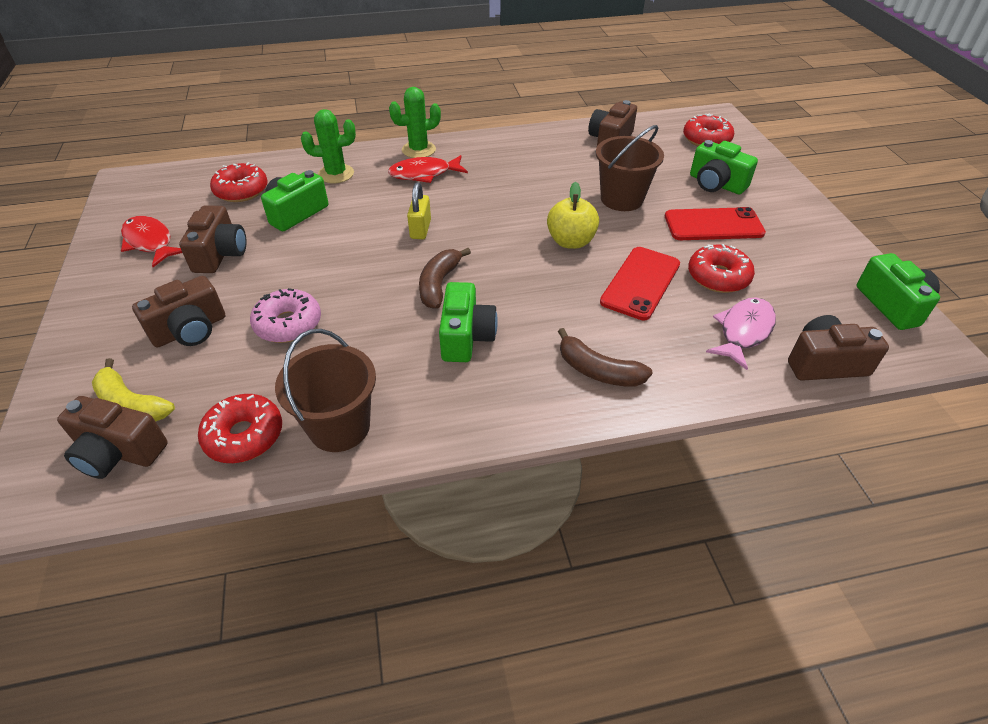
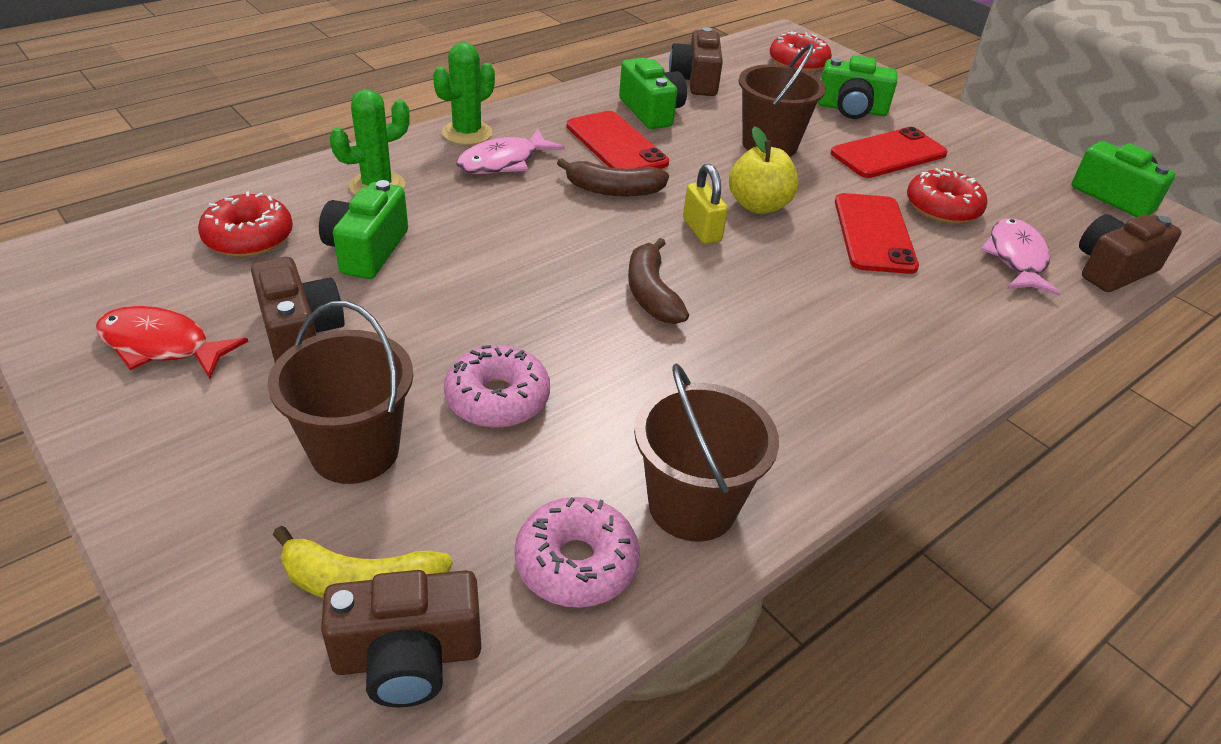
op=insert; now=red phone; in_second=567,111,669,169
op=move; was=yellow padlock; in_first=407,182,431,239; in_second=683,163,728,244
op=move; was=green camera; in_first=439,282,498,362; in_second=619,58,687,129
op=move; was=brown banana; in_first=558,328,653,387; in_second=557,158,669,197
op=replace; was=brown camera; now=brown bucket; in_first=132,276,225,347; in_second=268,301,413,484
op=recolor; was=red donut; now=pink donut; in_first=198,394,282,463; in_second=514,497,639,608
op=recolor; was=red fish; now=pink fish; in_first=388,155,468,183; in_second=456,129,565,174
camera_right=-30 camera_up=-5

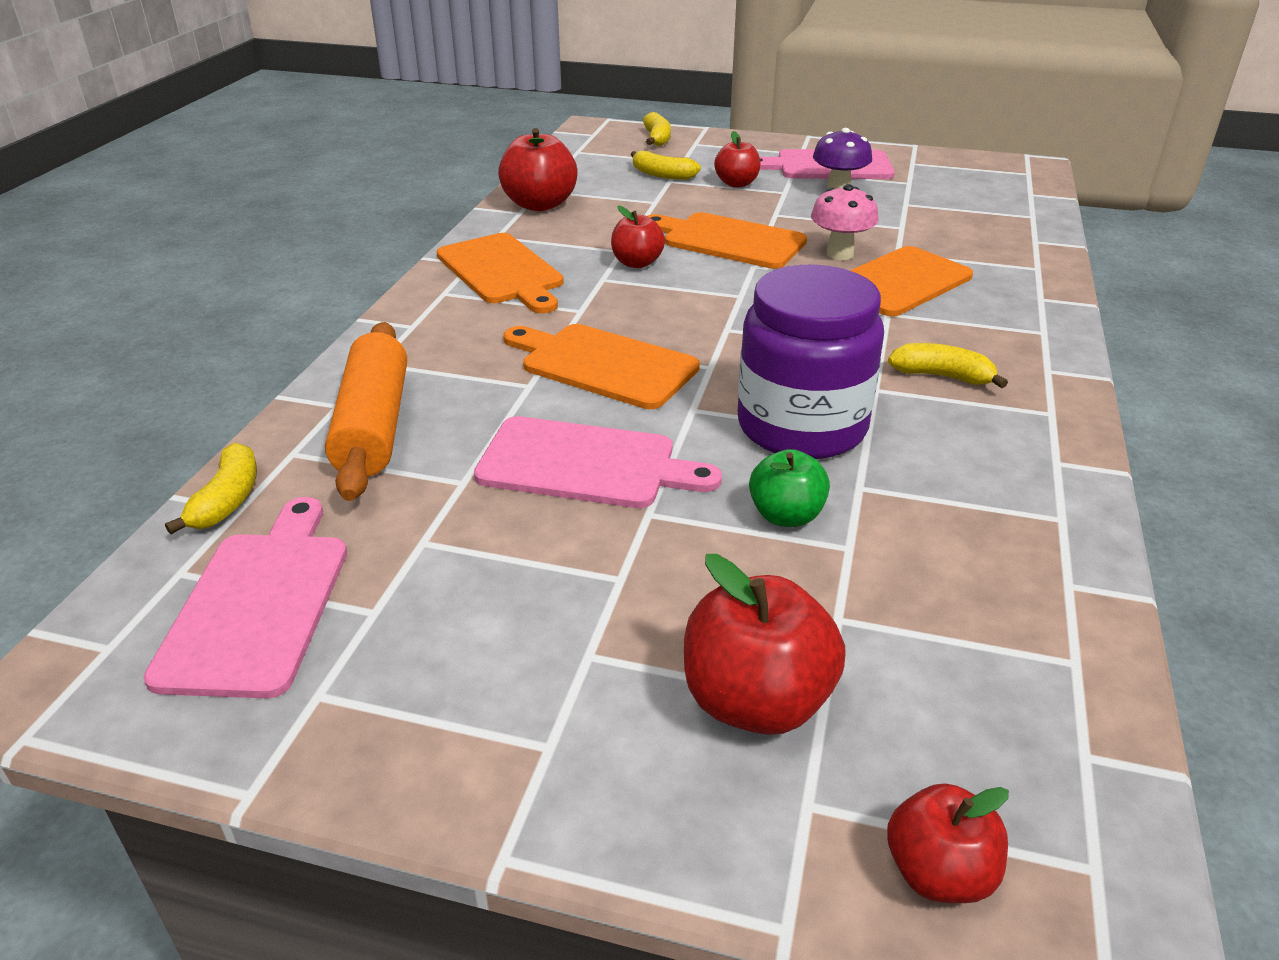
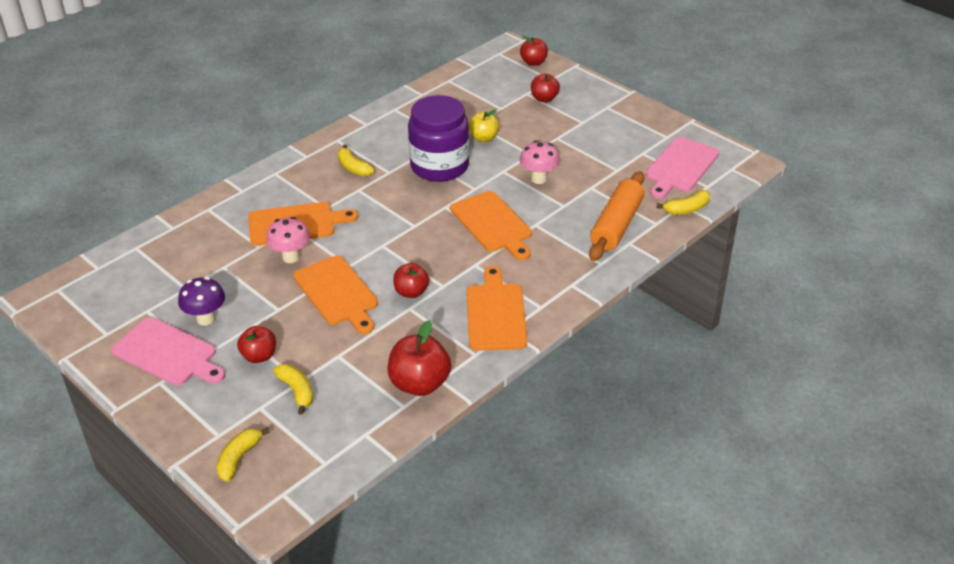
op=replace; was=pink cutting board; now=pink mushroom; in_first=474,416,722,508; in_second=520,140,560,184
op=recolor; was=green apple; now=yellow apple; in_first=749,449,830,527; in_second=469,109,499,142
op=rotate; was=yellow banana; in_first=165,443,257,534; in_second=657,190,710,215; clockwise=-150
op=resize; was=red apple; in_first=684,554,846,735; in_second=531,73,560,102; ratio=0.62
camera_right=-150 camera_up=5

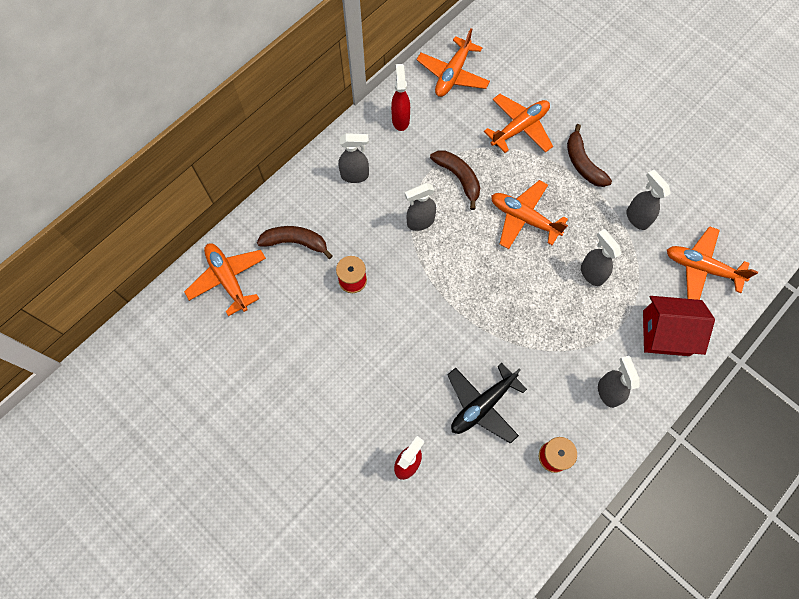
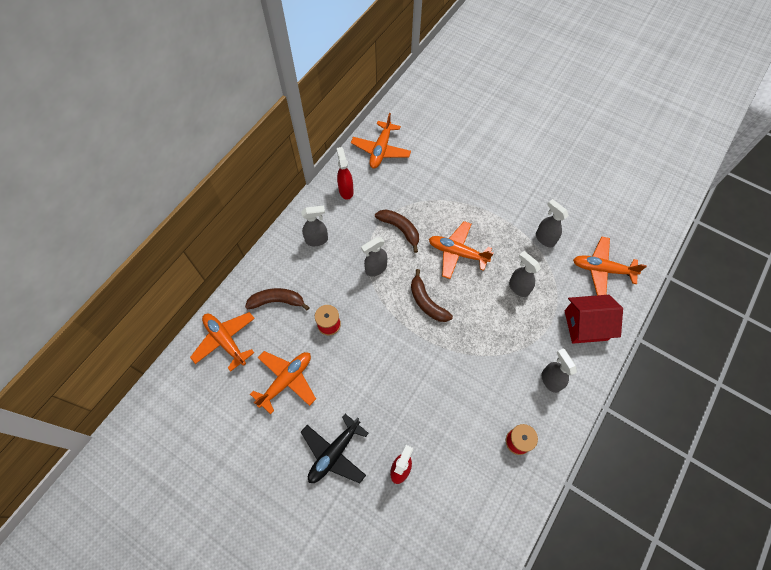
op=move; was=black plane; in_first=447,363,527,444; in_second=301,414,369,483
op=move; was=orange plane; in_first=484,94,553,153; in_second=250,351,316,414
op=move; was=brown banana; in_first=567,124,612,187; in_second=411,269,453,322
camera_right=-10 camera_up=-5

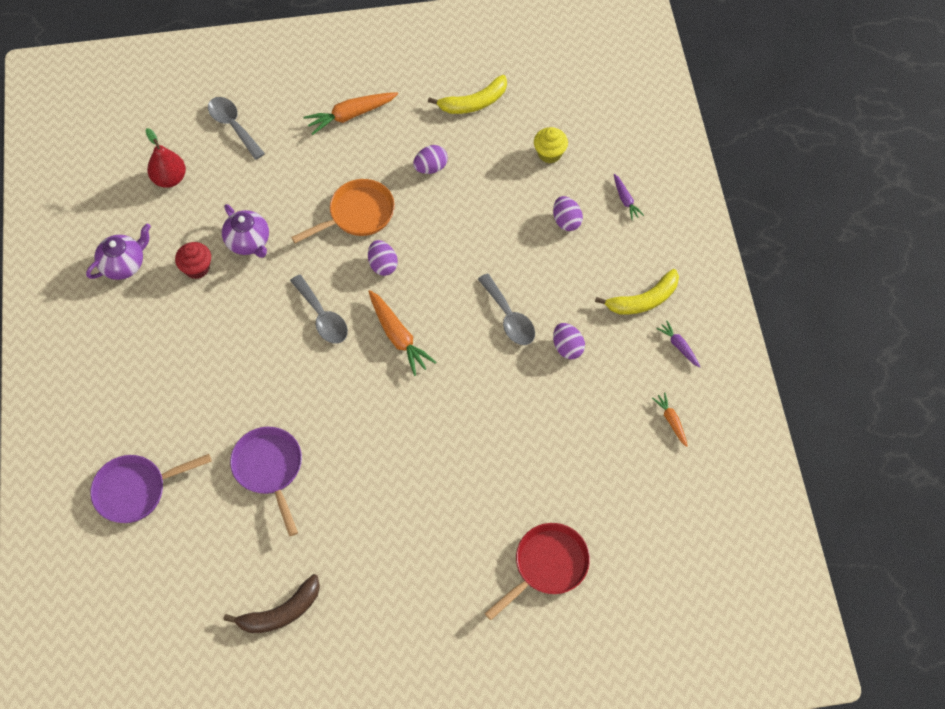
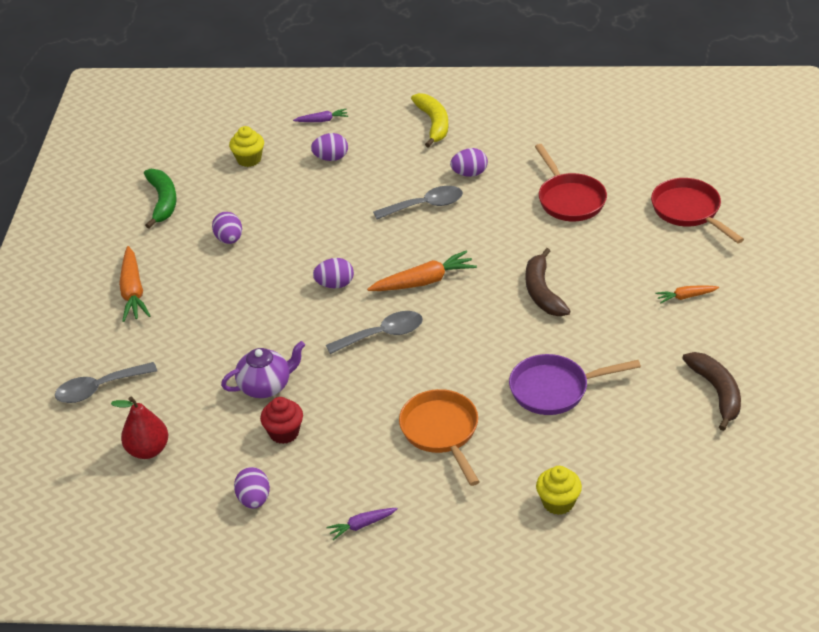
op=insert; now=brown banana; in_second=526,248,570,316
op=insert; now=red pan; in_second=535,144,607,221
op=move; was=orange pan; in_first=291,179,395,243; in_second=399,389,480,486
op=move; was=orange carrot; in_first=652,392,688,447; in_second=655,286,719,304
op=move; was=purple carrot; in_first=656,321,700,368; in_second=326,508,398,540
op=replace; was=purple teapot; now=purple egg; in_first=86,224,151,280; in_second=234,467,270,509
op=replace; was=purple pan; now=yellow cupcake; in_first=90,454,212,523; in_second=536,466,582,515
op=recolor; was=yellow banana; now=green banana; in_first=428,75,507,114; in_second=144,169,177,228
camera_right=-75 camera_up=-20

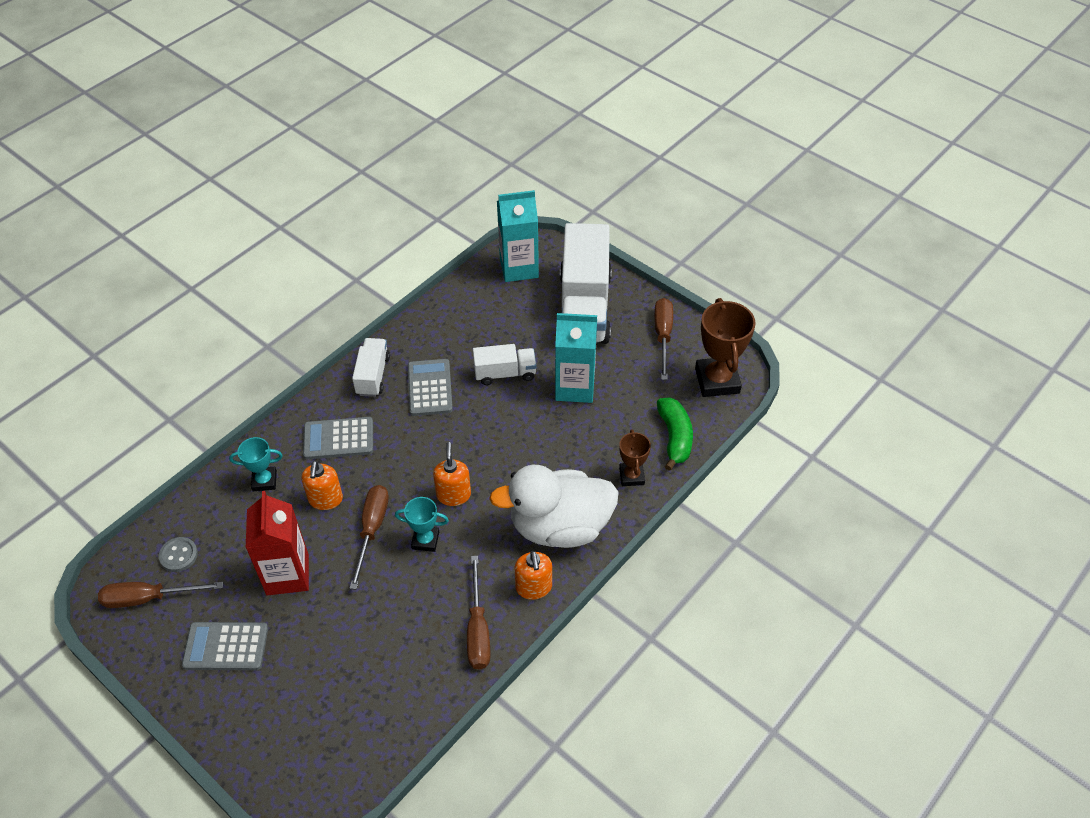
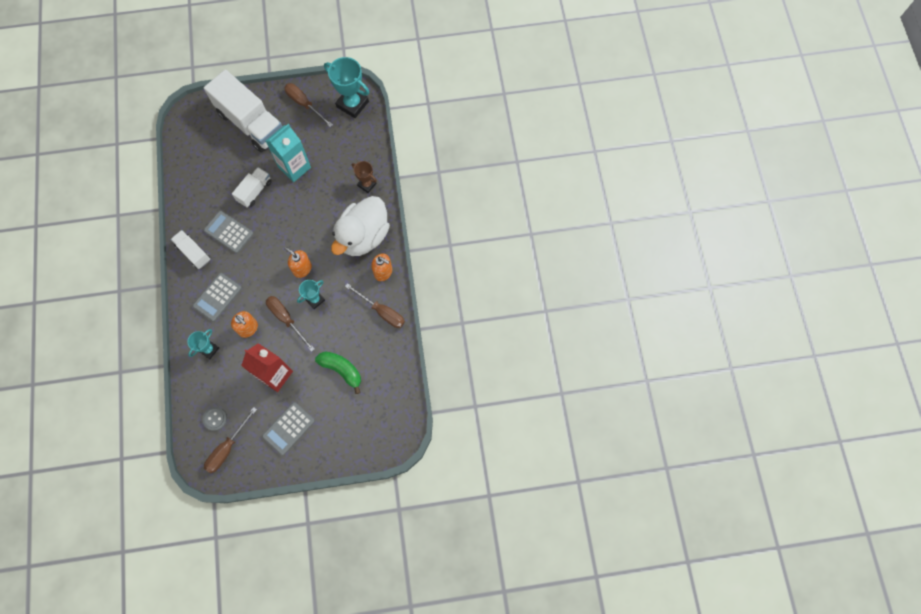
op=delete; was=turquoise carton; in_first=497,190,539,282
op=move; was=green banana; in_first=657,397,693,471; in_second=315,352,361,394
op=recolor; was=brown trophy; now=turquoise trophy; in_first=695,298,756,397; in_second=324,57,370,118
camera_right=-50 camera_up=20

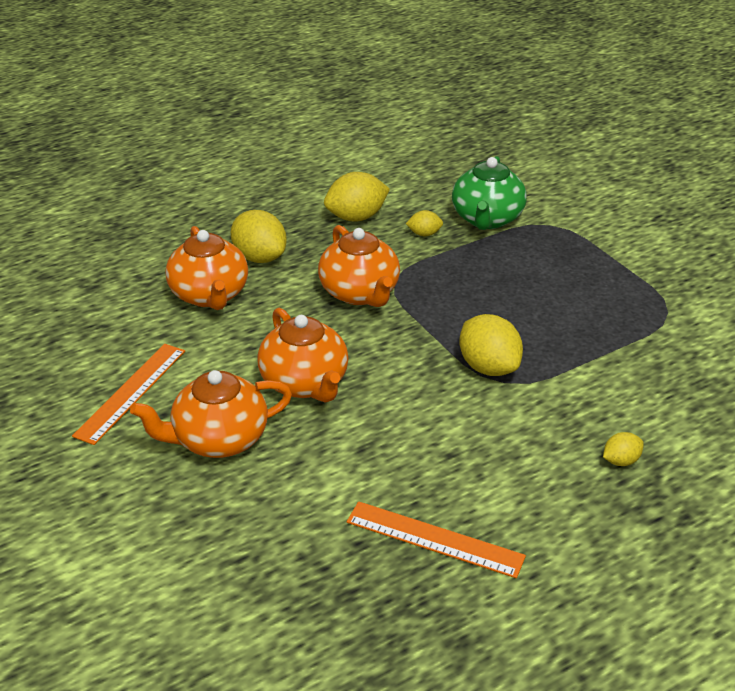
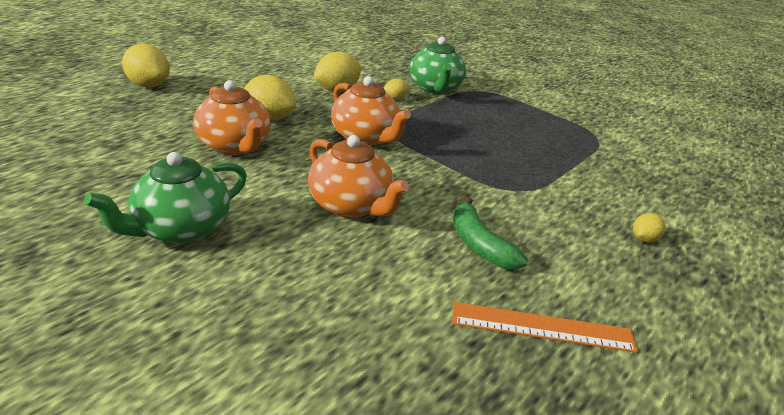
op=delete; was=orange teapot; in_first=130,370,292,458
op=insert; now=green banana; in_second=453,197,528,270
op=move; was=yellow lemon; in_first=459,314,523,376; in_second=122,44,170,87
op=replace; was=orange ruler; now=green teapot; in_first=72,344,185,445; in_second=84,152,247,244
camera_right=-20 camera_up=-5

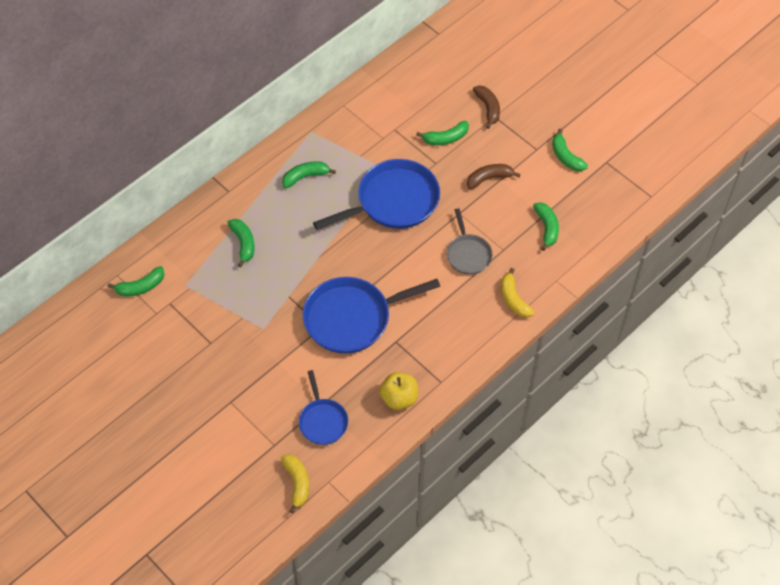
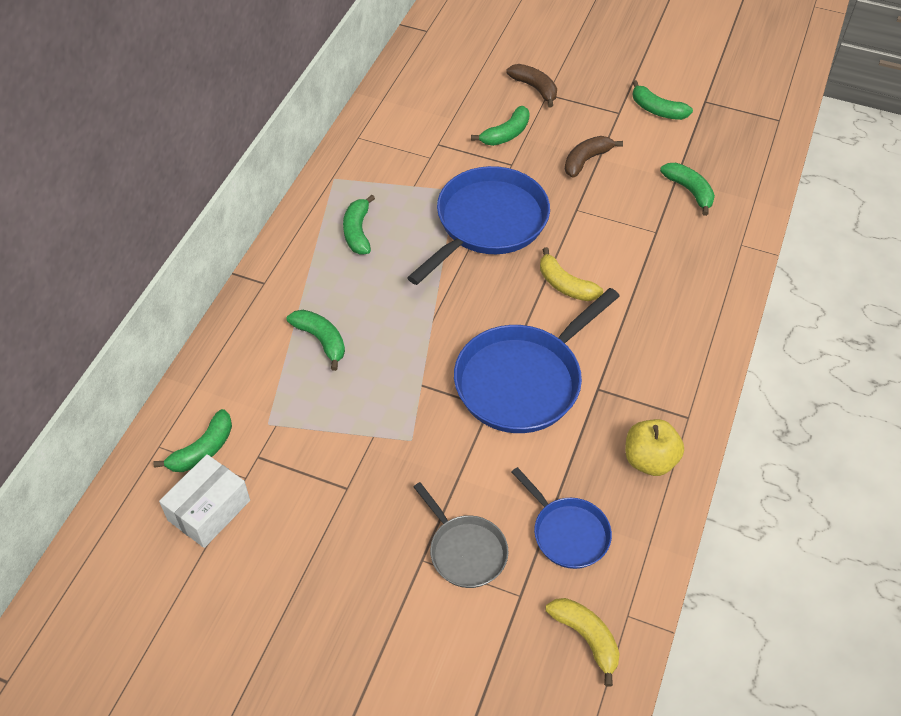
op=insert; now=white box; in_second=159,454,250,548
op=move; was=grey pan; in_first=446,208,493,275; in_second=414,482,508,588
op=move; was=yellow banana; in_first=501,268,534,318; in_second=540,247,603,301
op=rotate; was=green banana; in_first=282,161,336,188; in_second=343,195,375,254; clockwise=-45
camera_right=-25 camera_up=-5

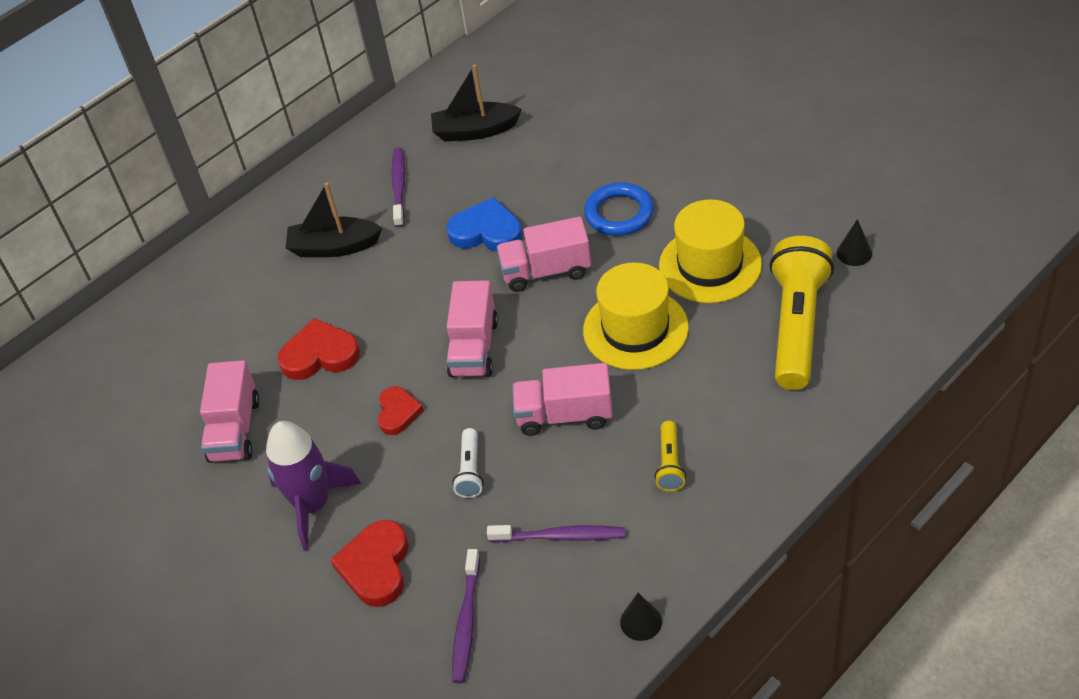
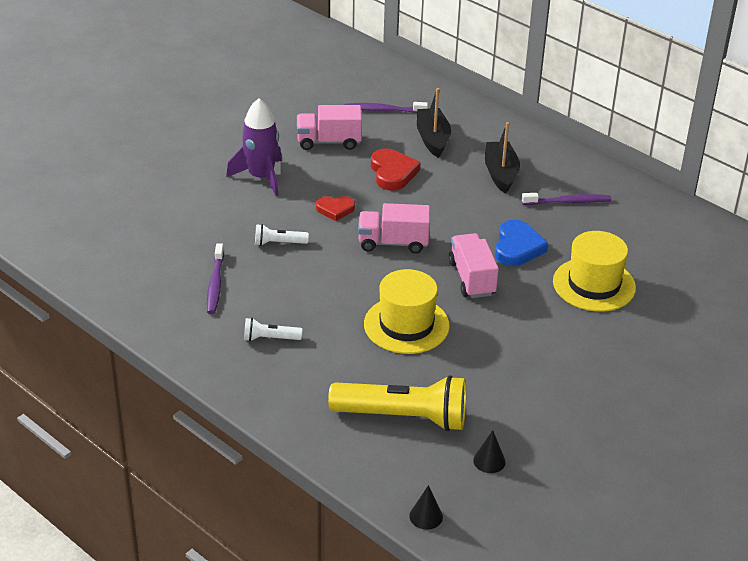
op=delete; was=red heart; in_first=330,520,409,607
op=delete; was=pink truck; in_first=512,363,613,436
op=delete; was=blue ring; in_first=584,182,654,236
op=move; was=black boat; in_first=431,64,522,142; in_second=417,88,451,157
op=move; was=purple toothbrush; in_first=452,549,480,683; in_second=345,102,428,113
op=move; was=black cone; in_first=620,593,662,641; in_second=409,485,443,530
op=move; was=yellow hat; in_first=659,199,762,303; in_second=553,231,636,312
op=recolor; was=yellow flashlight; now=white flashlight; in_first=654,421,686,492; in_second=244,318,302,341
camera_right=80 camera_up=-10

